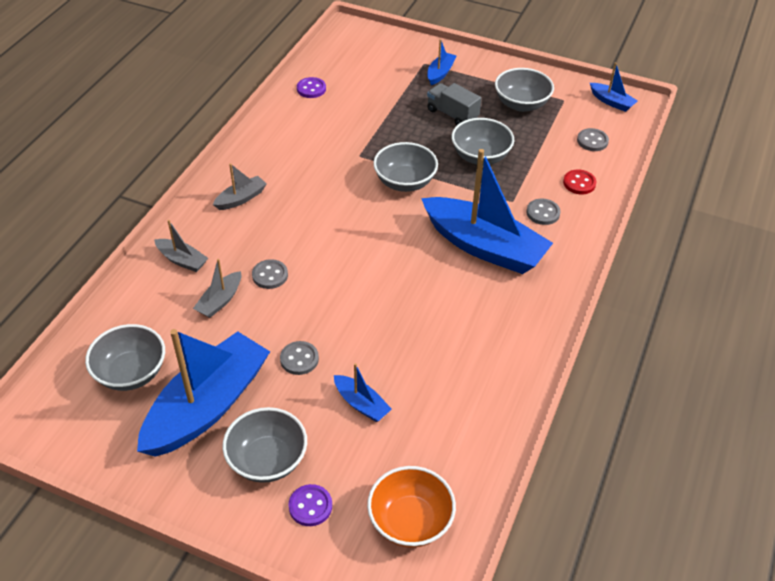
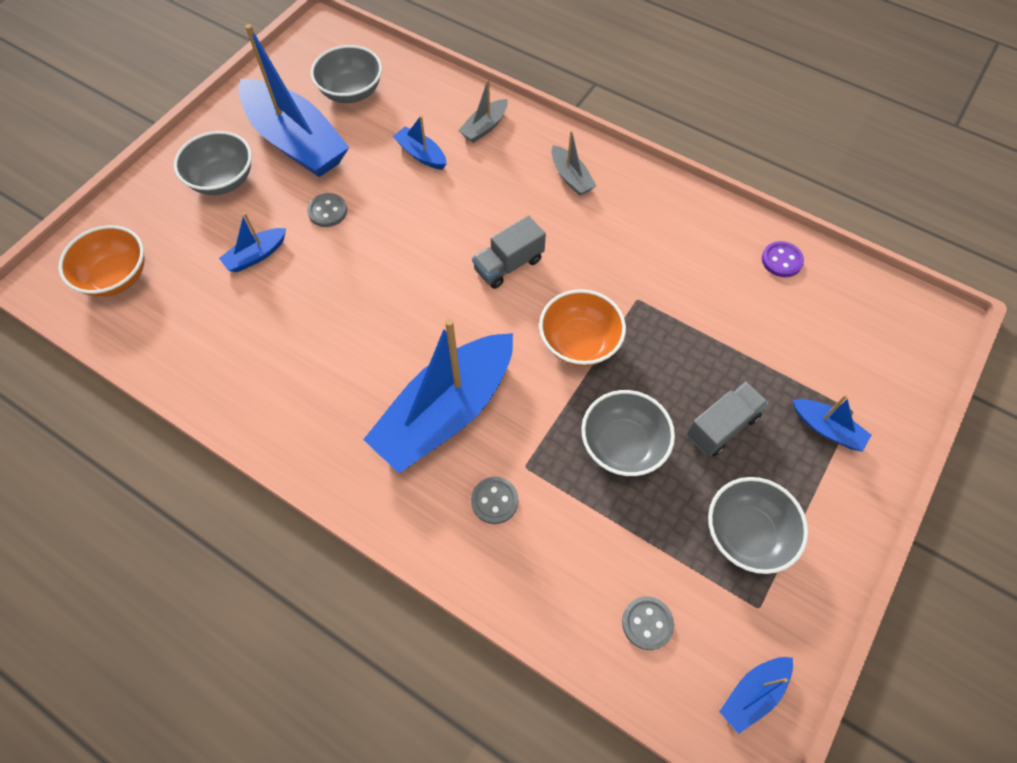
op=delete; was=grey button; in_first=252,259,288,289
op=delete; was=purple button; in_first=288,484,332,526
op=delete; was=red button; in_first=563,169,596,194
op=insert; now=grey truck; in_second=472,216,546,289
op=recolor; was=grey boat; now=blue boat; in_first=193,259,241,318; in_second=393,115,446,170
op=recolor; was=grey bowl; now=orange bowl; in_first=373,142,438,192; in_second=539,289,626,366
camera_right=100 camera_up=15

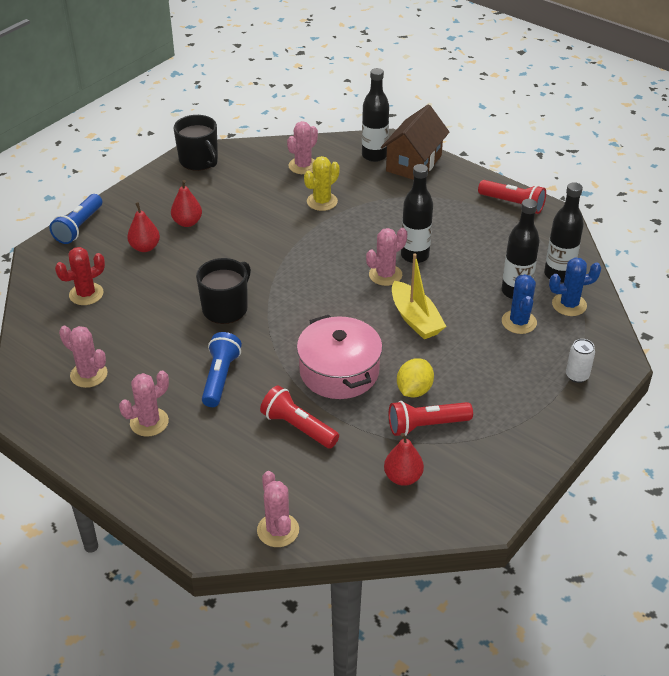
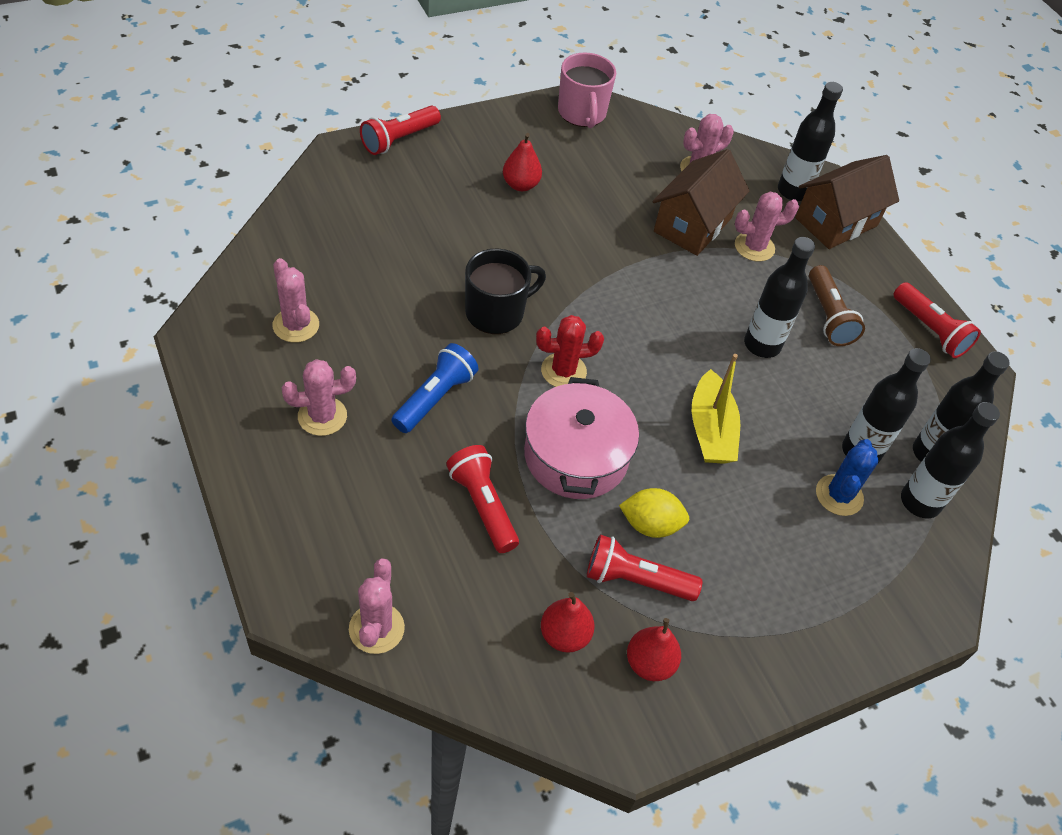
op=delete; was=white can; in_first=566,339,595,383
op=insert; now=brown flashlight; in_second=809,265,865,346
op=move; was=red cactus; in_first=55,247,105,305; in_second=536,315,604,387
op=move; was=red pear; in_first=127,202,160,252; in_second=627,618,681,681
op=move; was=pink cactus; in_first=366,228,407,286; in_second=735,192,799,262
op=replace; was=yellow cactus; now=brown house; in_first=304,156,340,211; in_second=652,149,750,256
op=replace; was=blue cactus; now=black bottle; in_first=549,257,601,316; in_second=901,402,1000,518
op=recolor; was=blue flashlight; now=red flashlight; in_first=49,194,102,244; in_second=360,106,441,155
op=recolor; was=black mug; now=pink mug; in_first=174,115,218,171; in_second=558,52,616,128
op=rotate; was=yellow lemon; in_first=397,358,434,398; in_second=619,488,689,538; clockwise=45
camera_right=20 camera_up=10

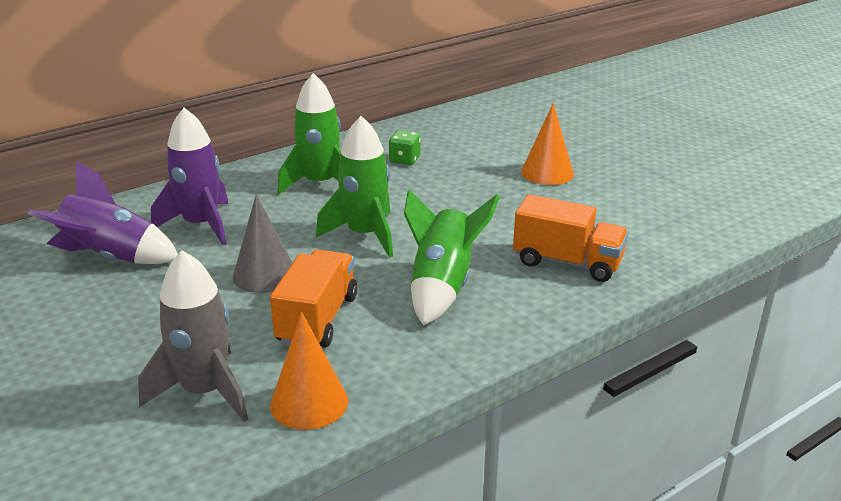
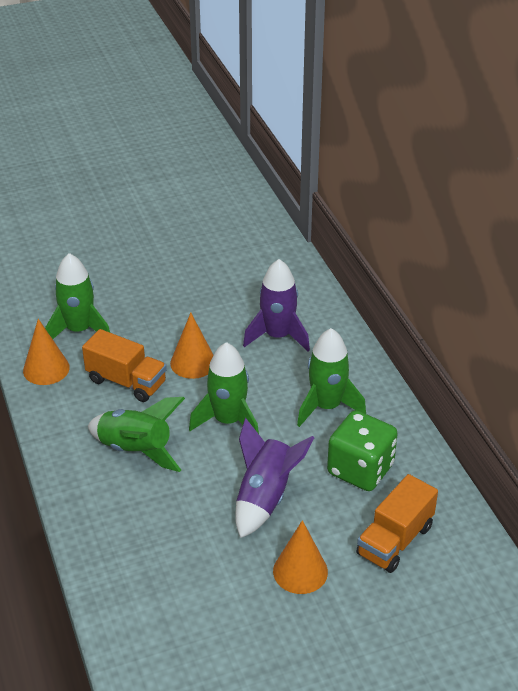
op=move; was=purple rocket; in_first=28,161,178,264; in_second=235,418,314,538
op=move; was=orange truck; in_first=513,194,629,282; in_second=356,474,438,573
op=recolor; was=grey rocket; now=green rocket; in_first=138,250,248,422; in_second=45,253,110,339
op=recolor; was=grey cone; now=orange cone; in_first=233,194,293,293; in_second=170,313,213,379
op=resize; was=green dice; in_first=389,130,420,165; in_second=327,410,398,491; ratio=2.04
camera_right=105 camera_up=10

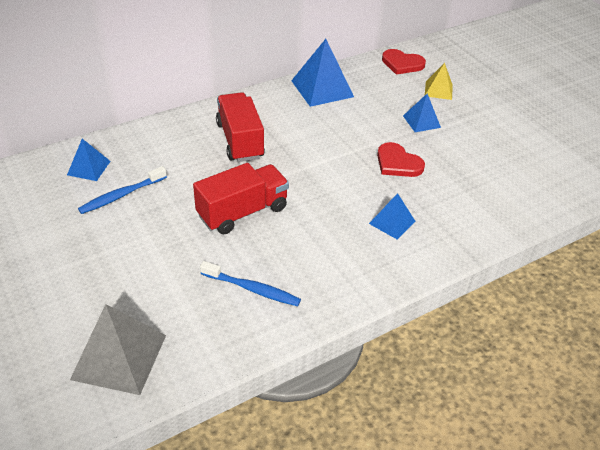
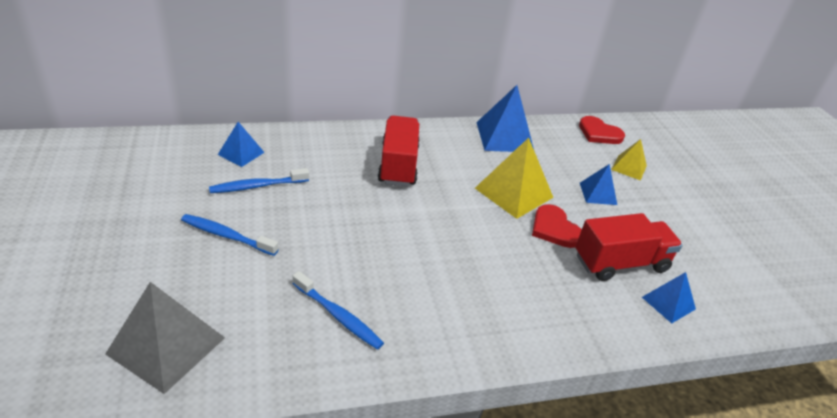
op=insert; now=blue toothbrush; in_second=181,214,279,256
op=insert; now=yellow pyramid; in_second=475,138,553,219
op=move; was=red truck; in_first=193,163,289,234; in_second=575,213,683,281
op=move; was=blue pyramid; in_first=369,193,415,239; in_second=642,272,696,324
camera_right=15 camera_up=-5

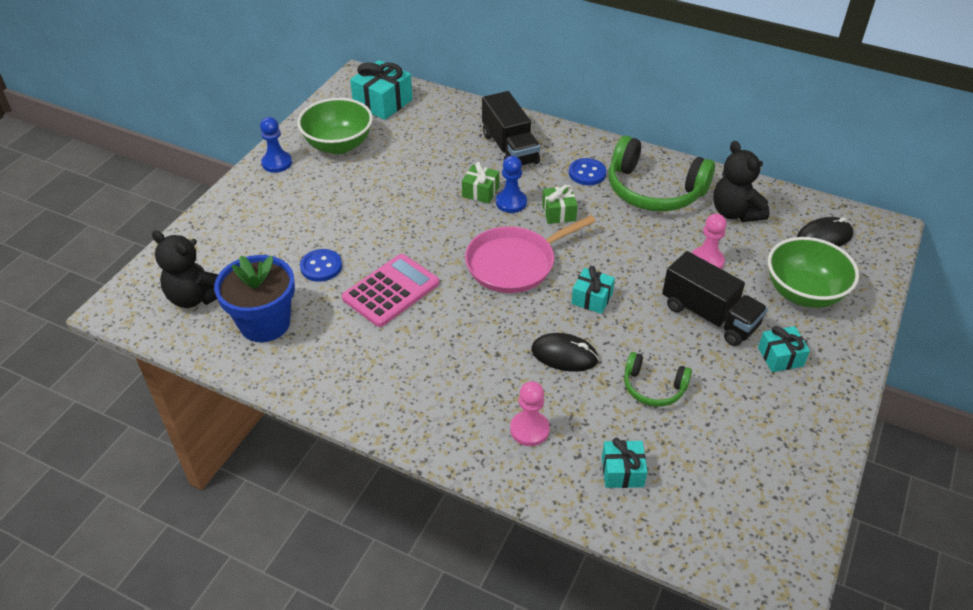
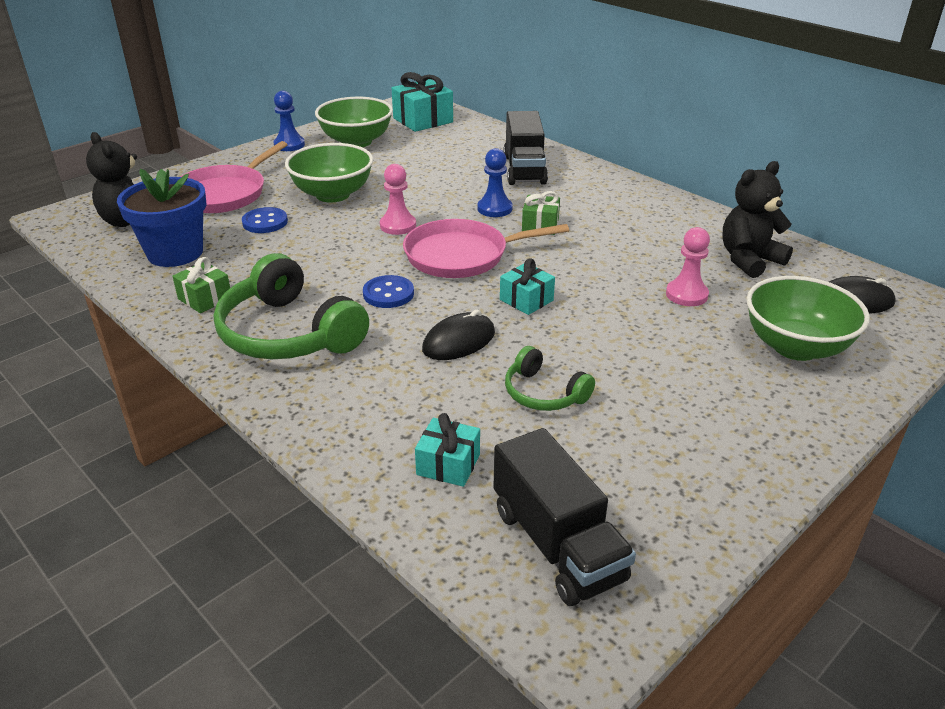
op=delete; was=pink calculator; in_first=342,254,439,327
op=delete; was=turquoise gift; in_first=758,326,810,372
op=insert; now=pink pan; in_second=180,141,288,213
op=insert; now=green bowl; in_second=285,143,373,202
op=move; was=green gift; in_first=462,162,499,204; in_second=172,257,230,313
op=move; was=pink pawn; in_first=510,381,550,446; in_second=380,164,416,235
op=move; was=blue button; in_first=569,158,606,185; in_second=363,275,414,308
op=move; was=green headphones; in_first=609,135,715,211; in_second=214,253,369,359
op=move; was=black truck; in_first=662,251,768,346; in_second=494,428,636,606
op=rotate; was=black mouse; in_first=531,333,599,372; in_second=422,310,495,360; clockwise=-75
op=rotate; was=black teddy bear; in_first=713,141,770,222; in_second=722,161,793,278; clockwise=60
camera_right=20 camera_up=-10

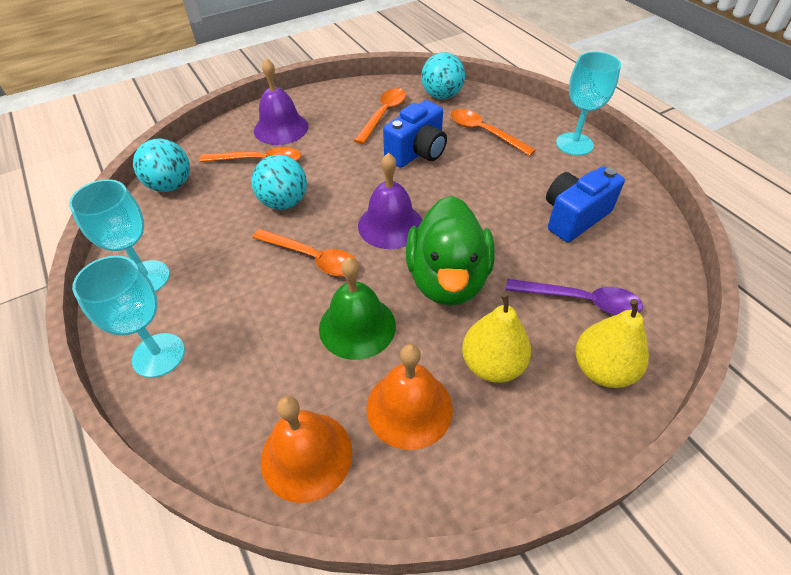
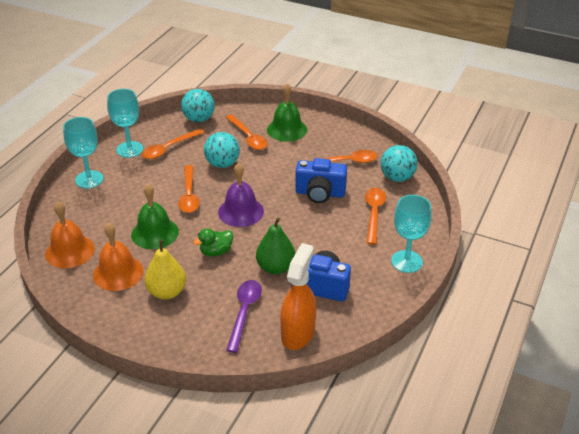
op=delete; was=yellow pear; in_first=575,299,649,388
op=insert; now=orange spoon; in_second=141,129,204,159
op=insert; now=green pear; in_second=256,217,296,274
op=insert; now=orange spray bottle; in_second=280,243,316,350
op=recolor; was=purple bell; now=green bell; in_first=254,58,308,145; in_second=267,83,307,142
op=rotate; was=purple spoon; in_first=506,279,643,315; in_second=226,280,262,353; clockwise=-150
op=resize; was=green duck; in_first=406,196,495,306; in_second=193,228,233,256; ratio=0.48
camera_right=55 camera_up=-10

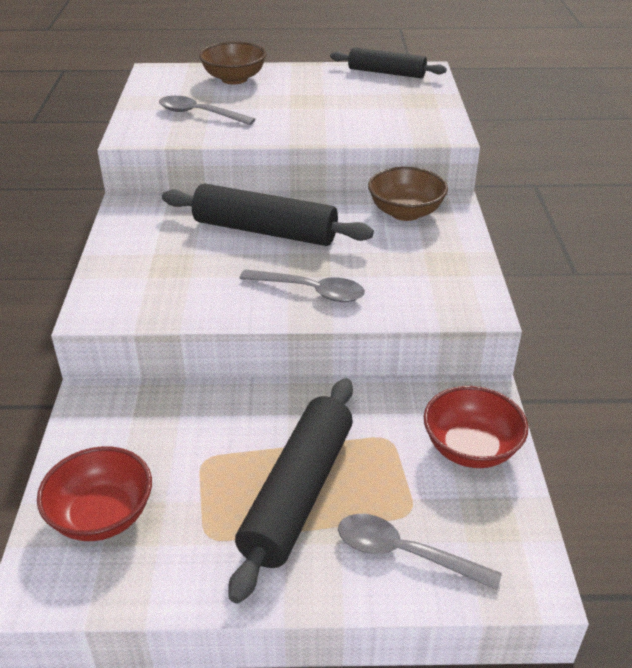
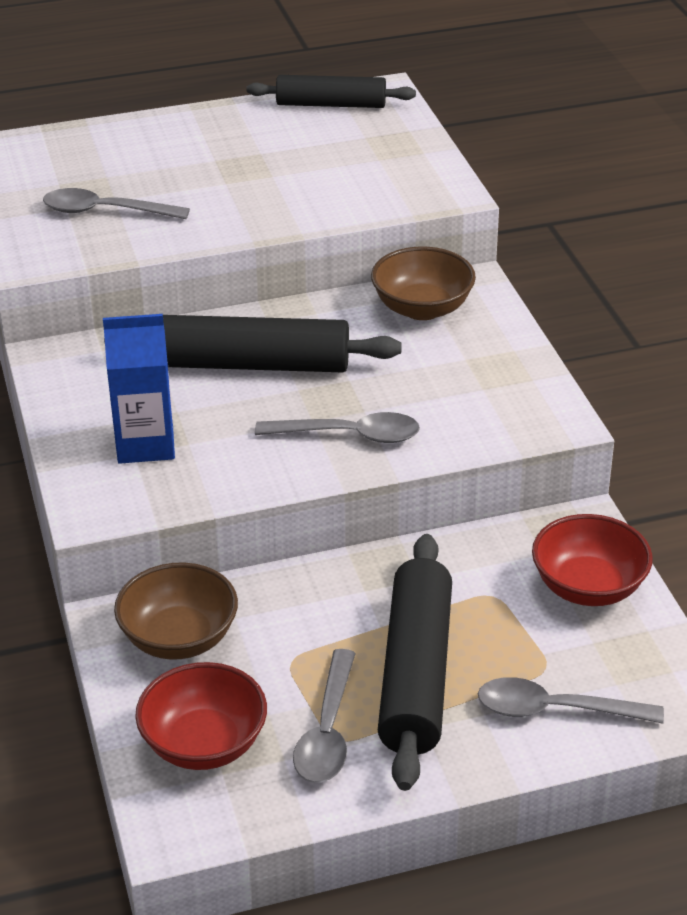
op=insert; now=blue carton; in_second=103,314,175,464
op=insert; now=grey spoon; in_second=293,649,356,783
op=move; was=brown bowl; in_first=199,41,267,84; in_second=114,562,238,660
camera_right=-15 camera_up=0

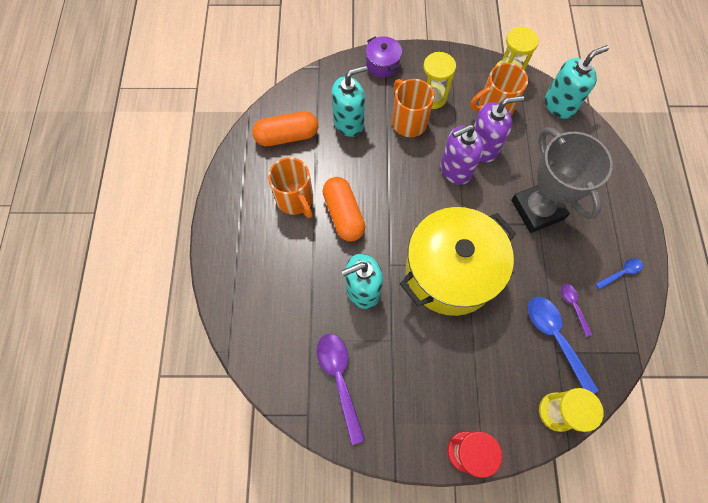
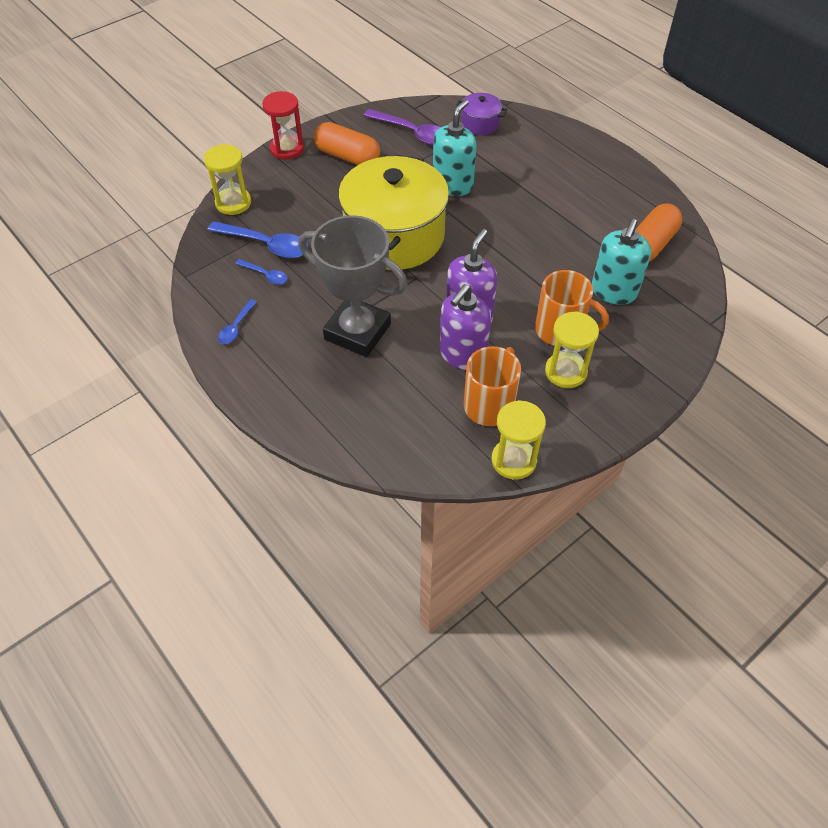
op=delete; was=orange mug; in_first=268,157,313,218
op=delete; was=turquoise soap dispenser; in_first=545,45,609,119
op=move; was=orange capsule; in_first=323,177,365,241; in_second=314,122,380,165
op=move; was=purple pot; in_first=366,36,402,78; in_second=456,93,507,135
op=recolor; was=purple spoon; now=blue spoon; in_first=561,284,593,337; in_second=235,259,288,285
camera_right=140 camera_up=-15

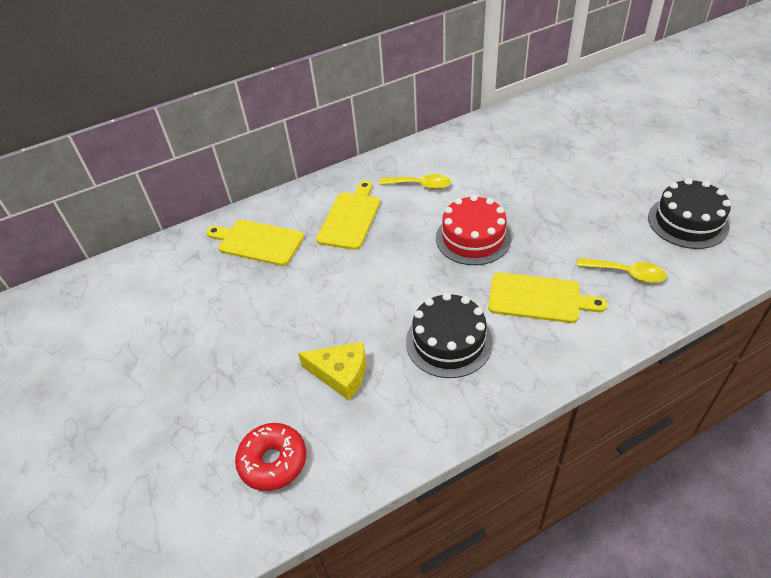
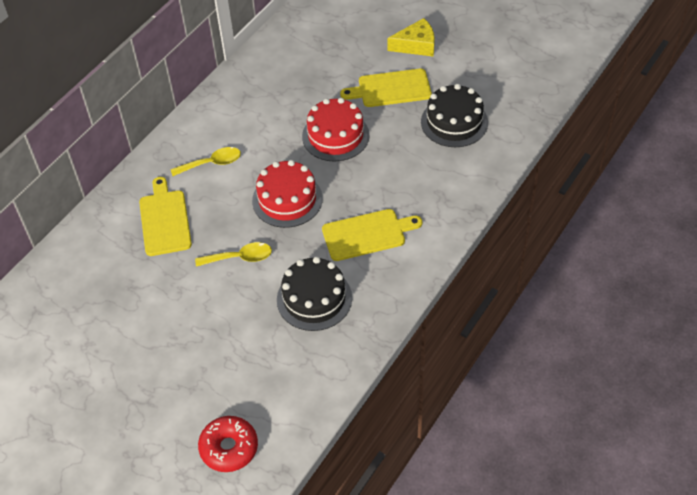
op=insert; now=red cake; in_second=302,98,370,162
op=move; was=yellow cutting board; in_first=206,220,304,266; in_second=340,69,432,107
op=move; was=yellow cheese; in_first=298,342,366,400; in_second=387,18,435,57
op=move; was=yellow spoon; in_first=577,258,667,283; in_second=195,242,272,267
camera_right=-30 camera_up=5

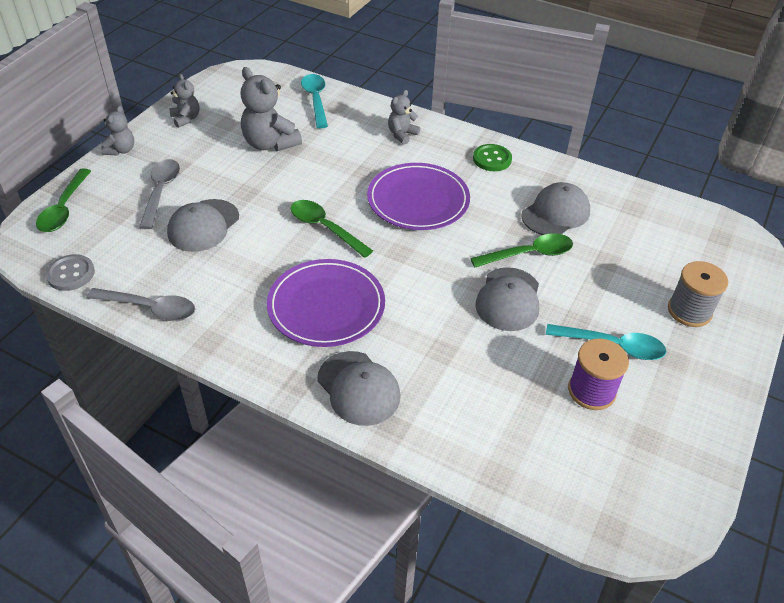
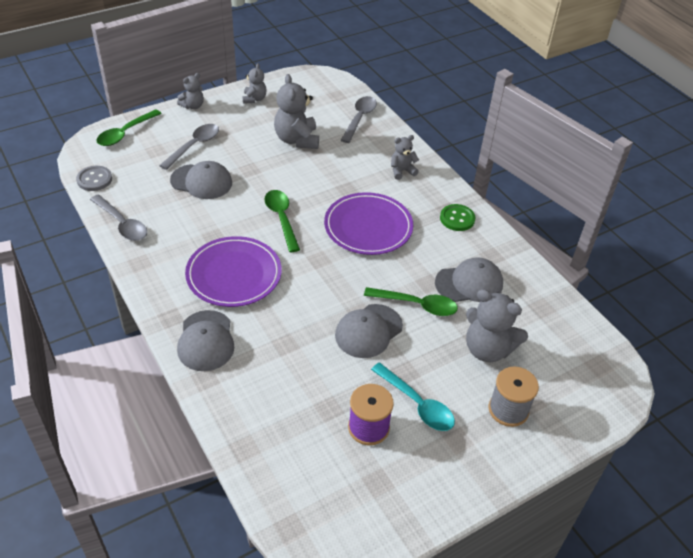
op=insert; now=grey teddy bear; in_second=466,289,528,362
op=recolor; was=turquoise spoon; now=grey spoon; in_first=301,74,328,128; in_second=341,96,377,143
op=rotate; was=grey cap; in_first=167,199,239,252; in_second=170,161,232,199; clockwise=-135
camera_right=30 camera_up=0

